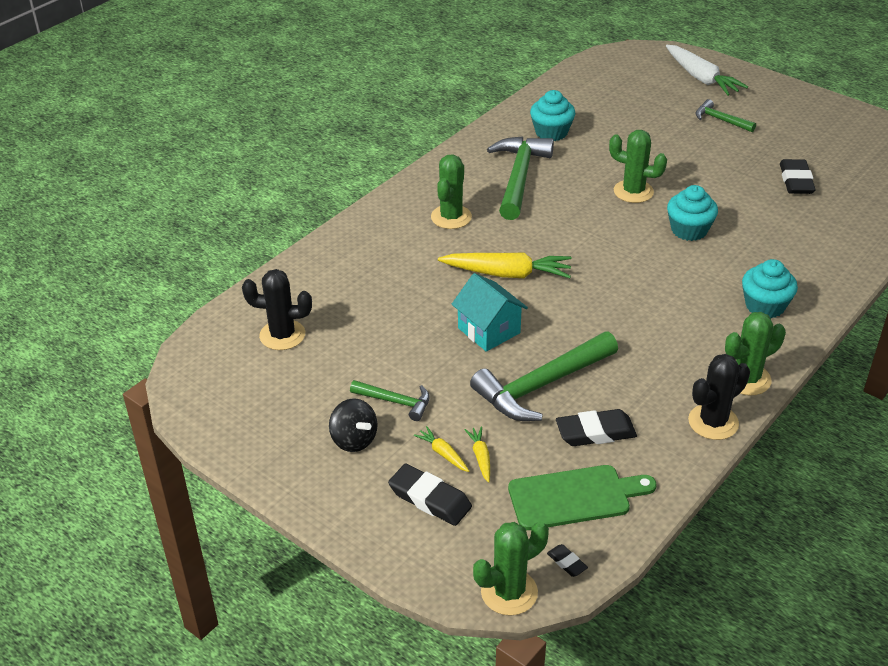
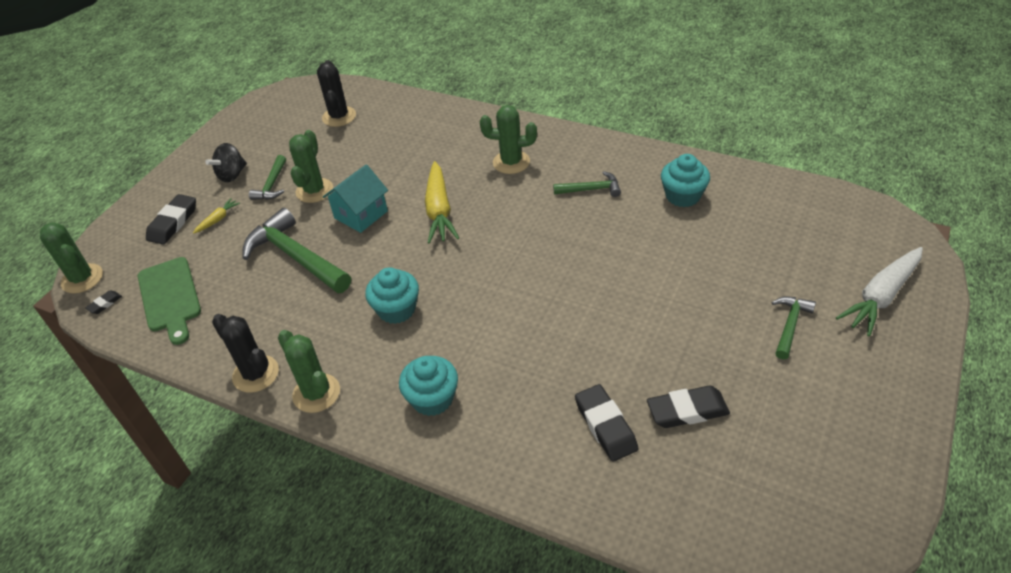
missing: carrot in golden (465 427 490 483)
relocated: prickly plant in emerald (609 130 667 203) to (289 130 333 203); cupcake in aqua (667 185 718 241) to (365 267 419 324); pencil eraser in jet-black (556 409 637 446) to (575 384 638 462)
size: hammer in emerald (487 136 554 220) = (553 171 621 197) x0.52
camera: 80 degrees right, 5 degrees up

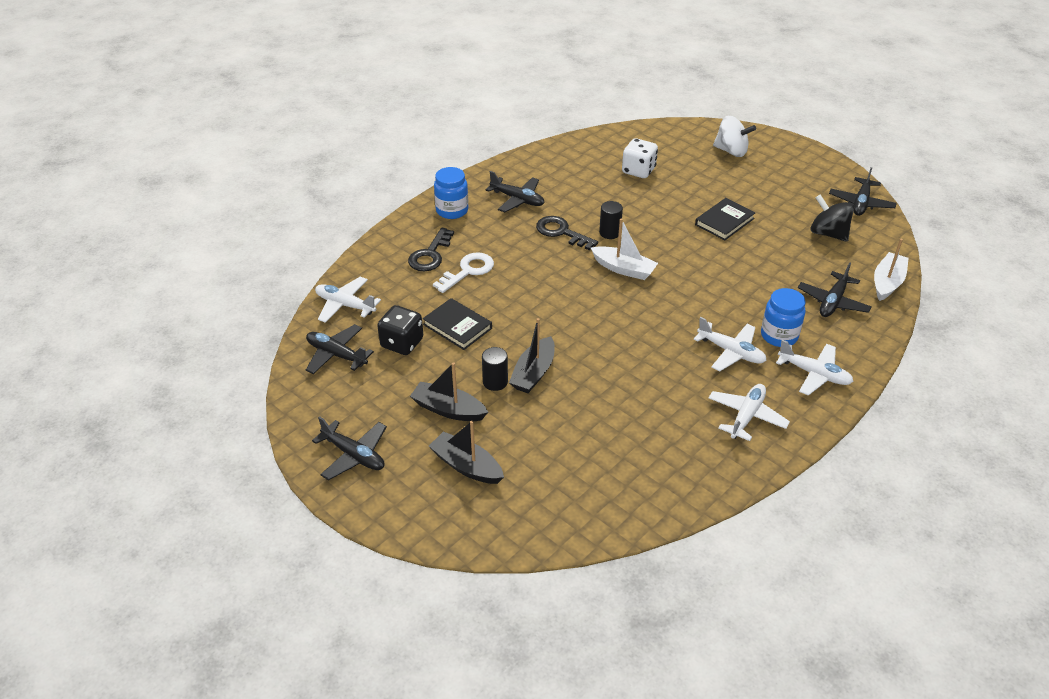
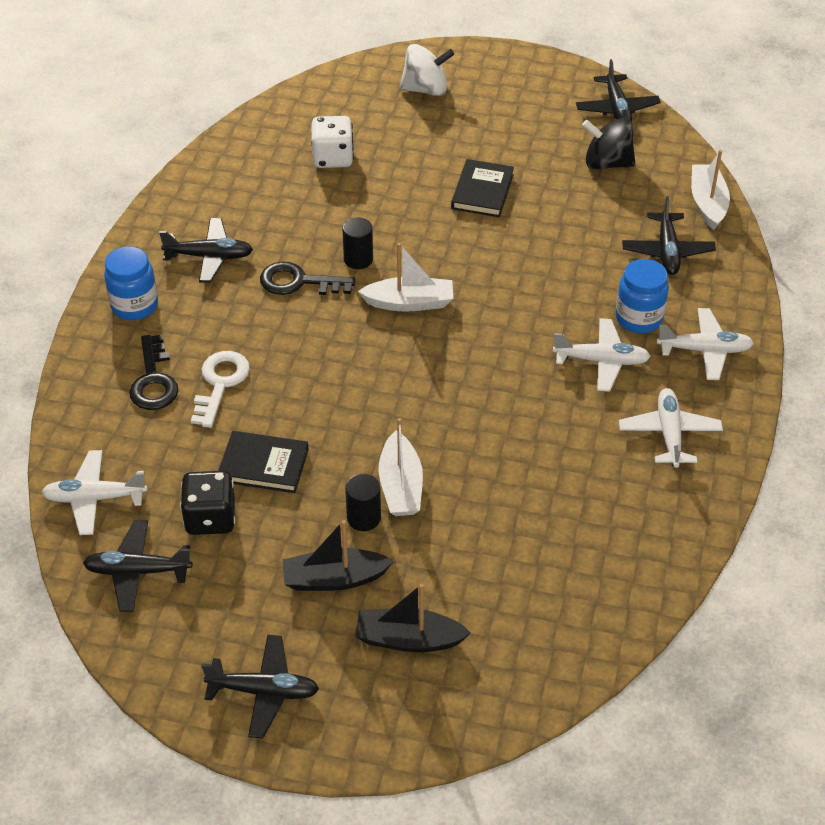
colour: boat in jet-black (509 318 555 393) to boat in pure white (378 418 423 516)
camera: 30 degrees left, 5 degrees up

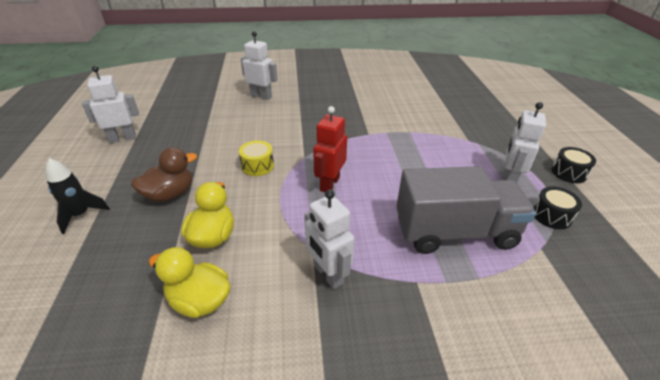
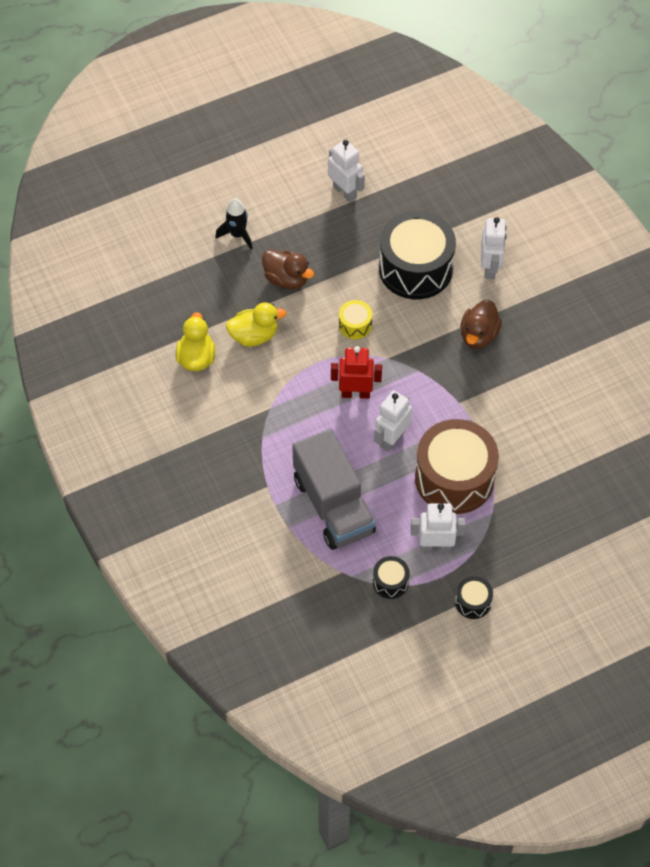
appeared: drum in jet-black (379 211 456 299); rubber duck in dark brown (460 300 502 349); drum in dark brown (415 419 499 514)
relocated: robot figure in pure white (304 190 354 289) to (374 391 412 452)
camera: 70 degrees right, 20 degrees up

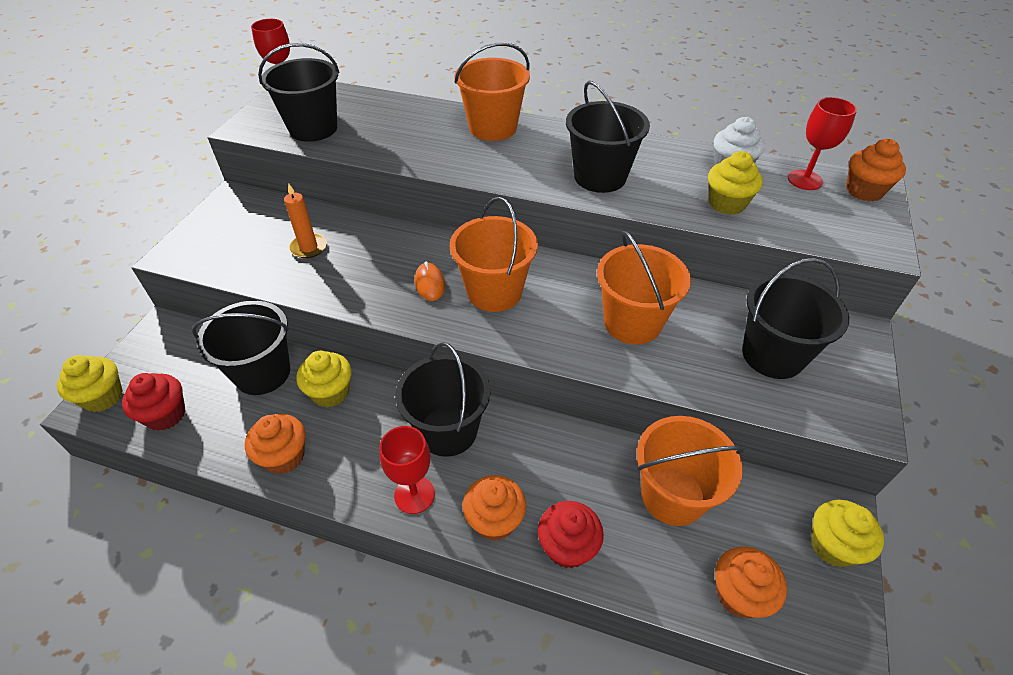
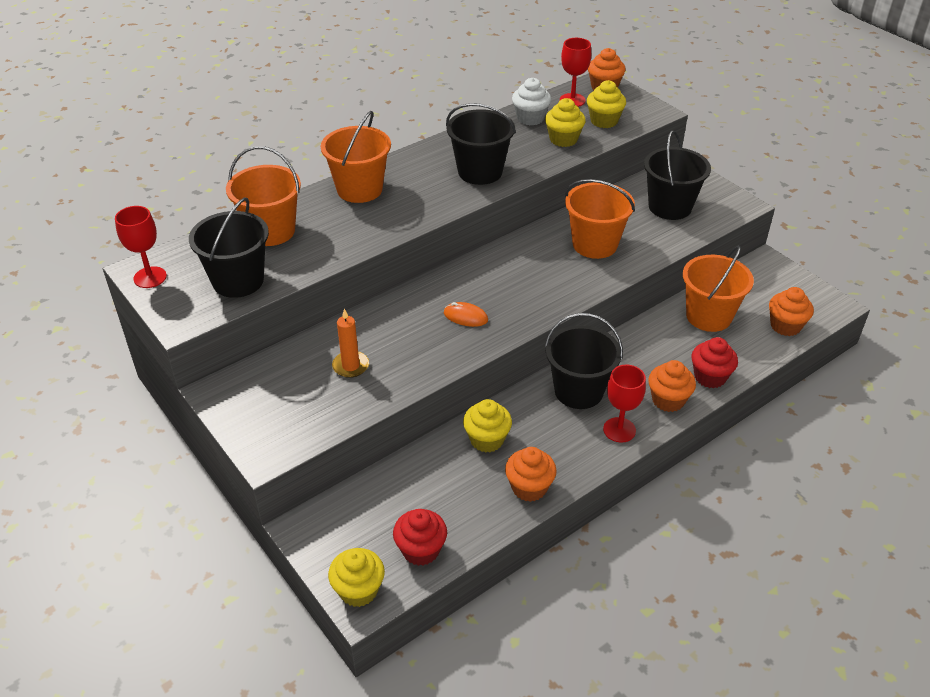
missing: bucket in jet-black (192 301 290 395)
relocated: bucket in orange-coloured (450 197 538 312) to (226 146 301 246); cupcake in golden (810 500 884 567) to (587 80 626 128)
camera: 55 degrees left, 5 degrees down

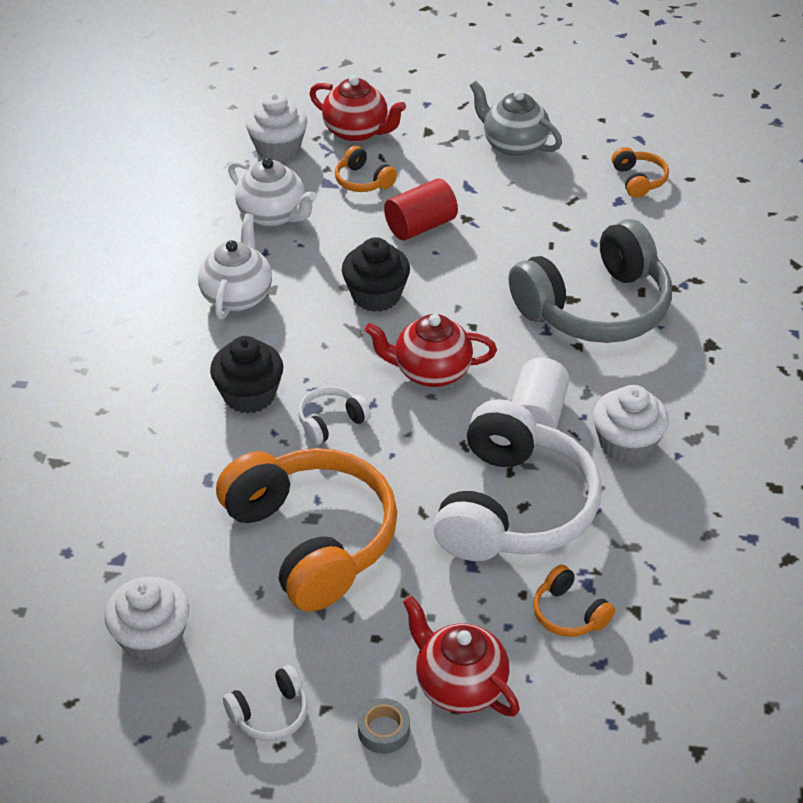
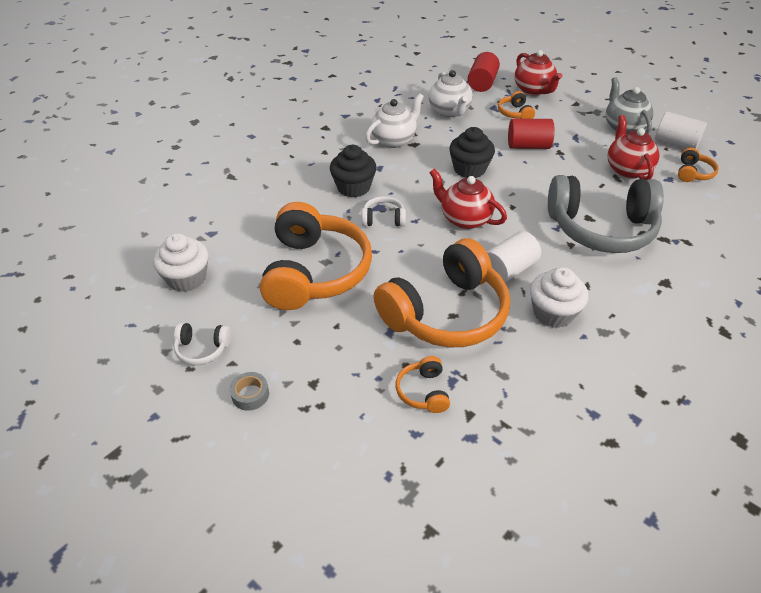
appeared: solid cylinder in pure white (655 112 707 149)
relocated: teapot in scarlet (403 596 520 716) to (608 115 659 180)
exchanged: cupcake in pure white (245 92 307 162) to solid cylinder in scarlet (468 52 500 92)
colour: headphones in pure white (433 399 602 561) to headphones in orange-coloured (373 238 510 347)
camera: 35 degrees right, 0 degrees up

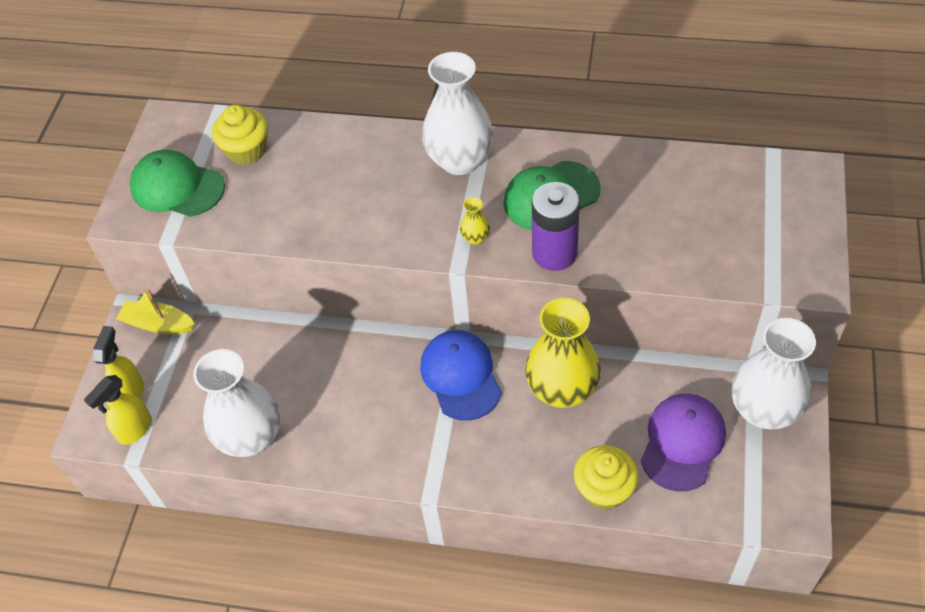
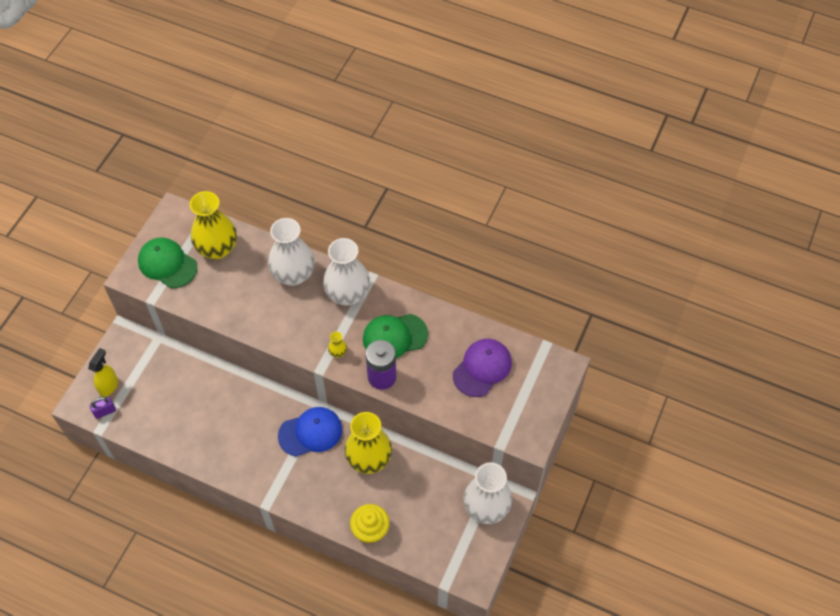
missing: boat in golden (116 288 195 334)
relocated: flower vase in pure white (193 349 280 457) to (268 218 315 286); baseball cap in royal purple (641 394 726 492) to (453 339 512 397)
exchanged: cupcake in golden (212 105 268 165) to flower vase in golden (190 191 237 259); sprayer in golden (84 375 152 445) to small lock in royal purple (90 397 116 419)
spun: baseball cap in blue (420 331 502 421) = (278 407 342 457) 75 degrees clockwise
camera: 10 degrees right, 5 degrees up

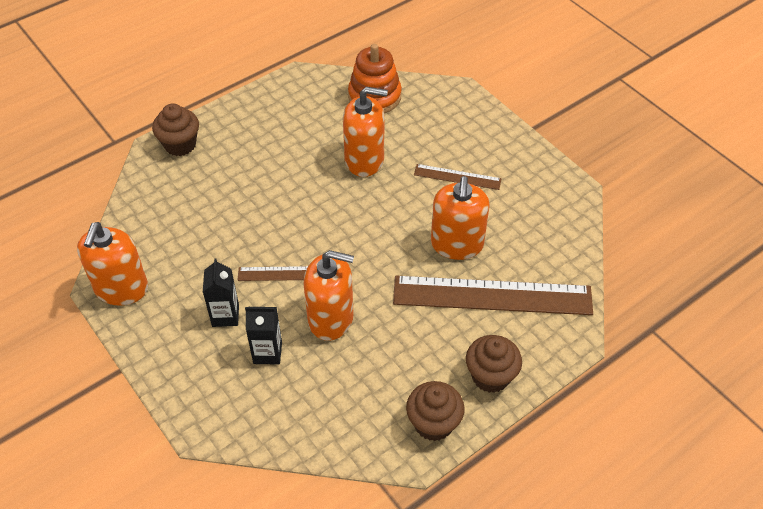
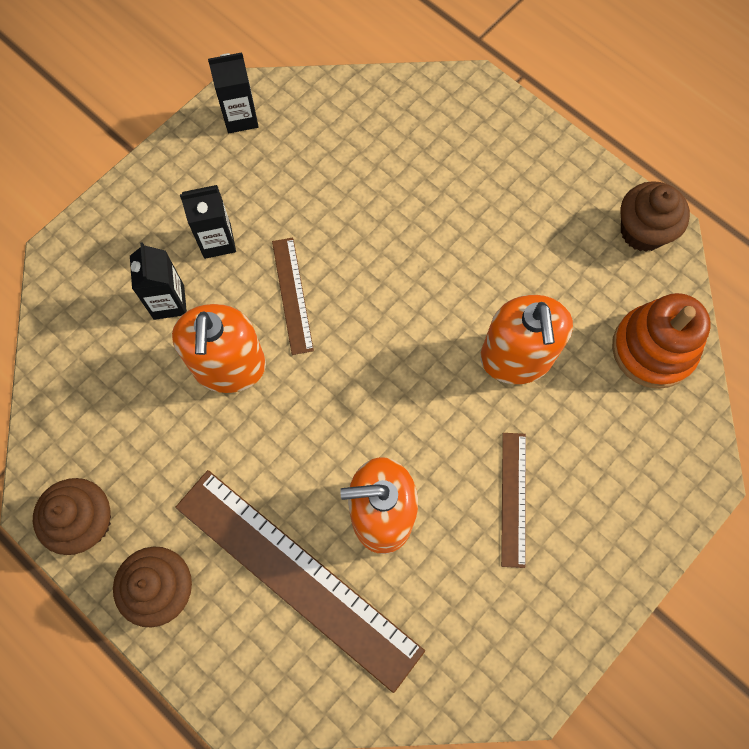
relocated: cupcake in dark brown (152 104 199 156) to (621 181 690 252)
exchanged: pump bottle in orange-coloured (77 222 148 306) to carton in jet-black (208 52 259 133)
spun: measuring stick in dark brown (393 276 593 315) = (175 470 425 693) 45 degrees counterclockwise
camera: 80 degrees right, 20 degrees up

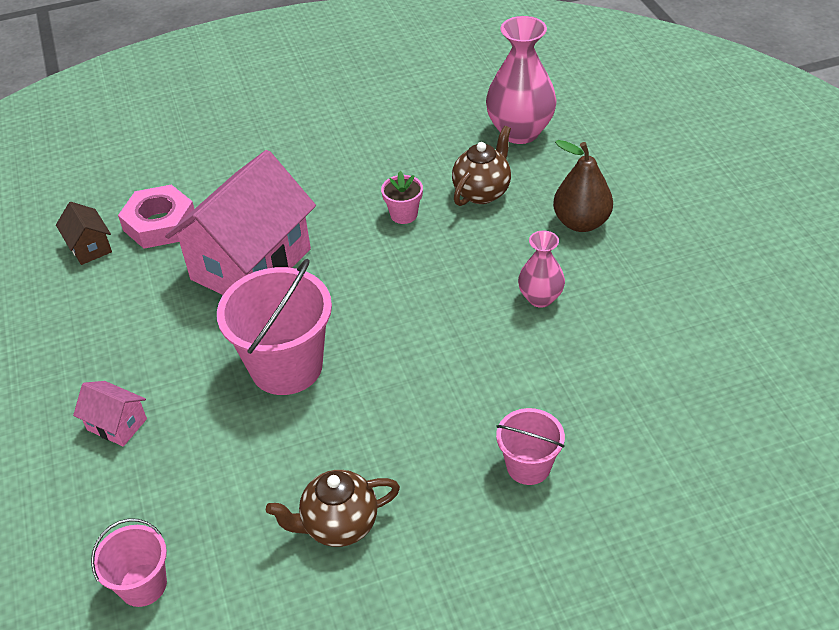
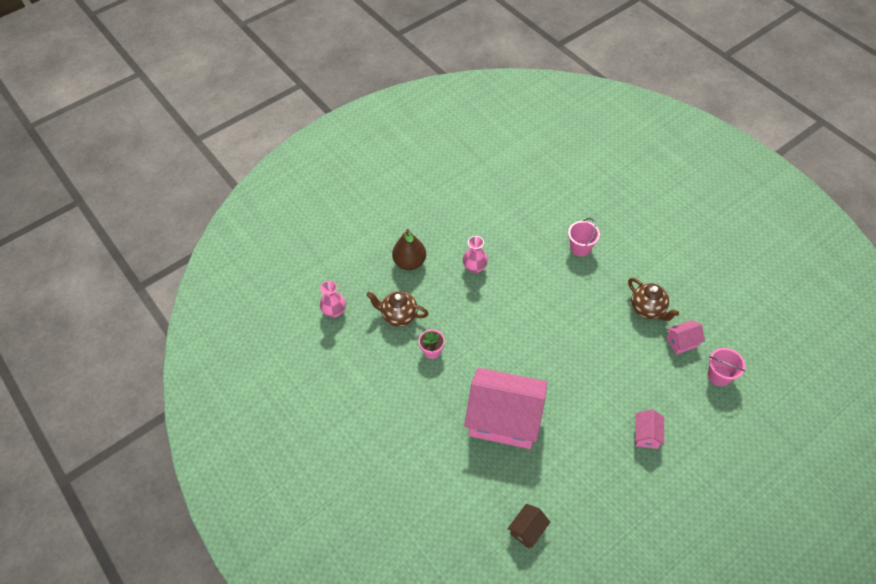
missing: hex nut in rose-pink (118 185 194 249); bucket in rose-pink (217 259 332 395)
appeared: house in rose-pink (666 320 705 355)
size: flower vase in rose-pink (486 16 557 144) = (320 281 346 318) x0.57
camera: 110 degrees left, 10 degrees up

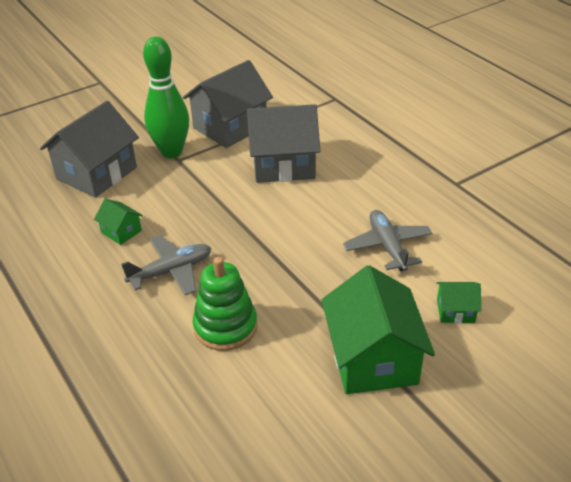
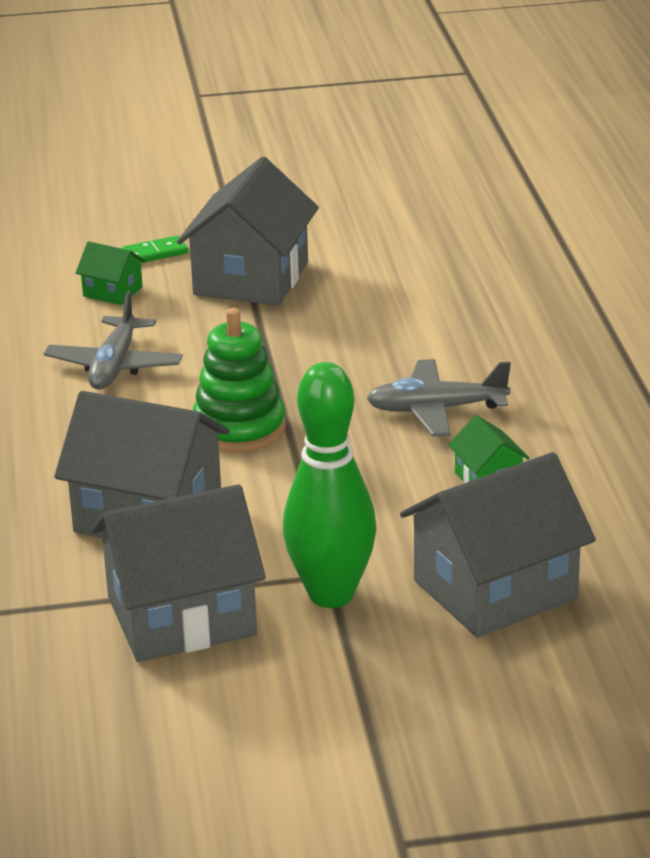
appeared: domino in emerald (122 235 188 263)
relocated: stacking rings in emerald (192 257 258 351) to (193 308 285 453)
colour: house in emerald (322 265 435 394) to house in grey (177 157 319 306)
camera: 155 degrees left, 10 degrees down

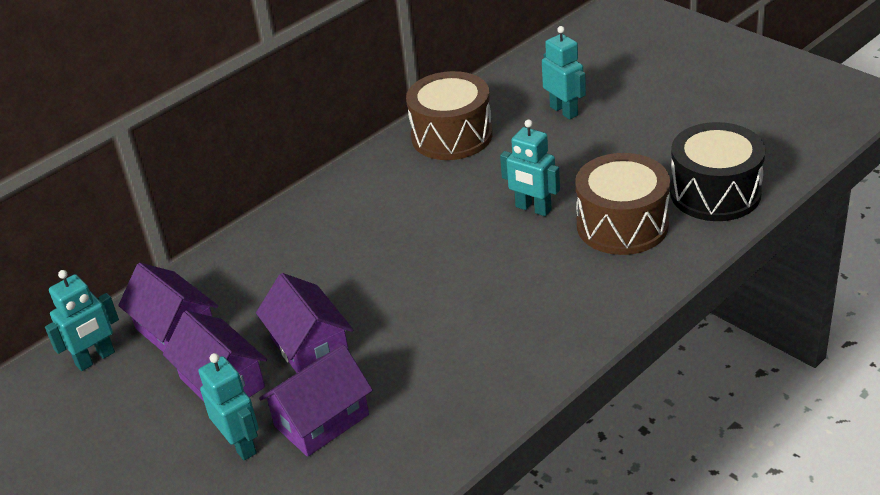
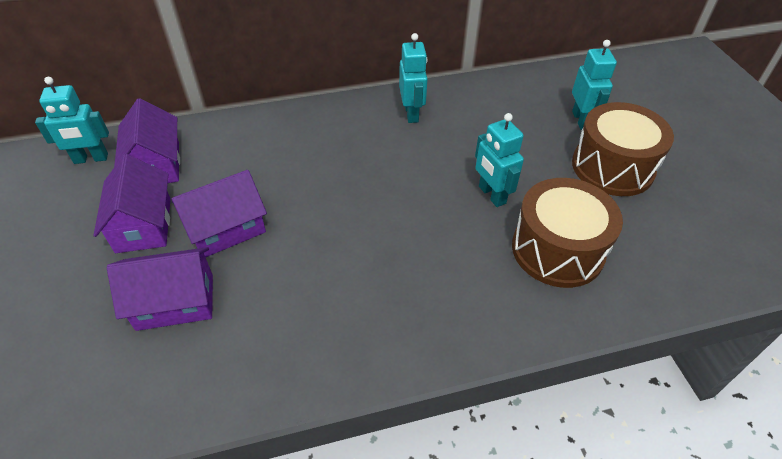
missing: drum in jet-black (670 122 766 221)
relocated: drum in dark brown (406 71 493 160) to (572 102 674 196); robot figure in aqua (198 353 259 460) to (399 33 427 123)
spun: house in royal purple (256 273 354 373) = (172 170 267 257) 60 degrees clockwise
camera: 25 degrees right, 10 degrees up

